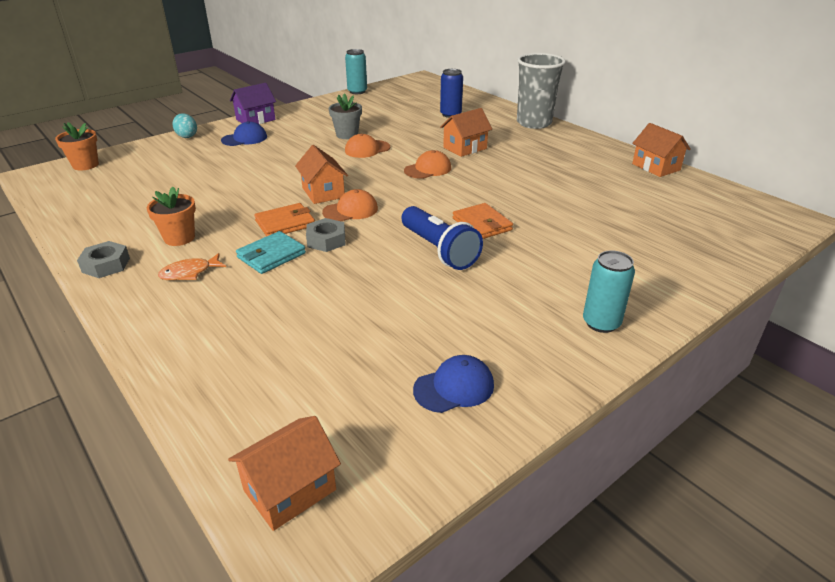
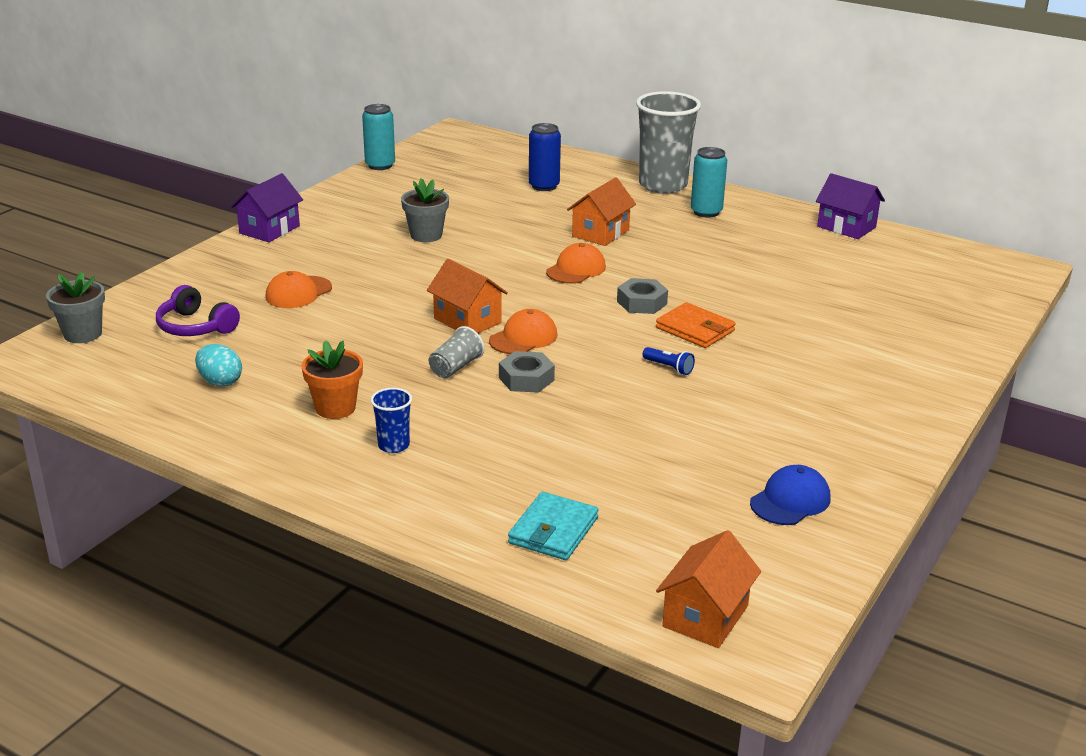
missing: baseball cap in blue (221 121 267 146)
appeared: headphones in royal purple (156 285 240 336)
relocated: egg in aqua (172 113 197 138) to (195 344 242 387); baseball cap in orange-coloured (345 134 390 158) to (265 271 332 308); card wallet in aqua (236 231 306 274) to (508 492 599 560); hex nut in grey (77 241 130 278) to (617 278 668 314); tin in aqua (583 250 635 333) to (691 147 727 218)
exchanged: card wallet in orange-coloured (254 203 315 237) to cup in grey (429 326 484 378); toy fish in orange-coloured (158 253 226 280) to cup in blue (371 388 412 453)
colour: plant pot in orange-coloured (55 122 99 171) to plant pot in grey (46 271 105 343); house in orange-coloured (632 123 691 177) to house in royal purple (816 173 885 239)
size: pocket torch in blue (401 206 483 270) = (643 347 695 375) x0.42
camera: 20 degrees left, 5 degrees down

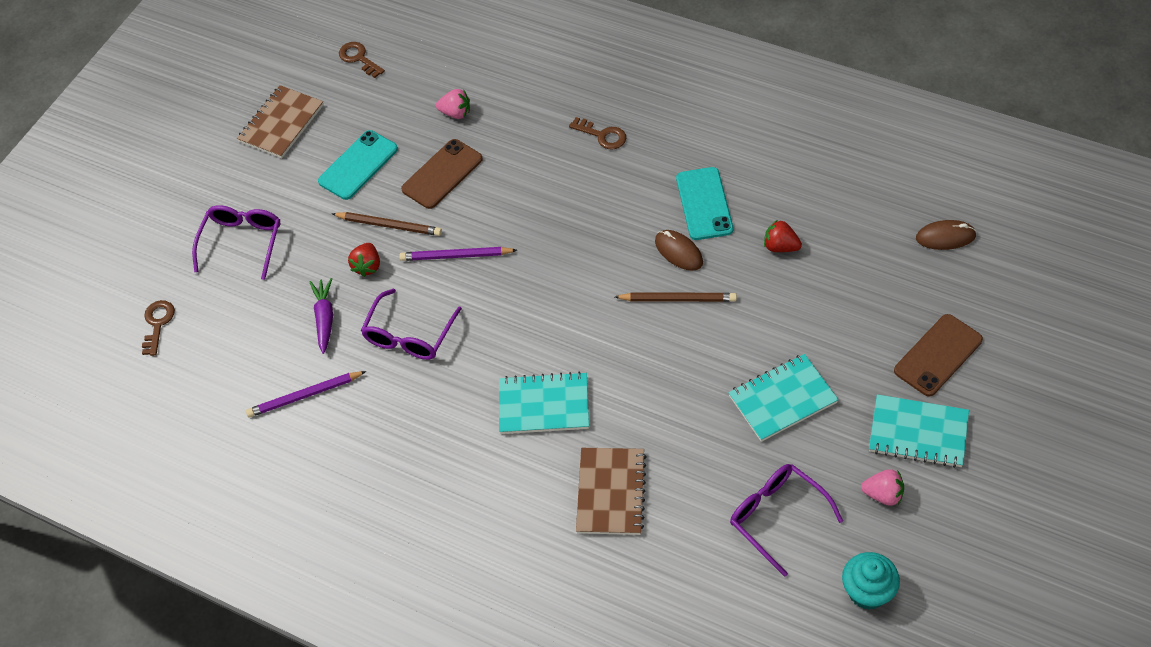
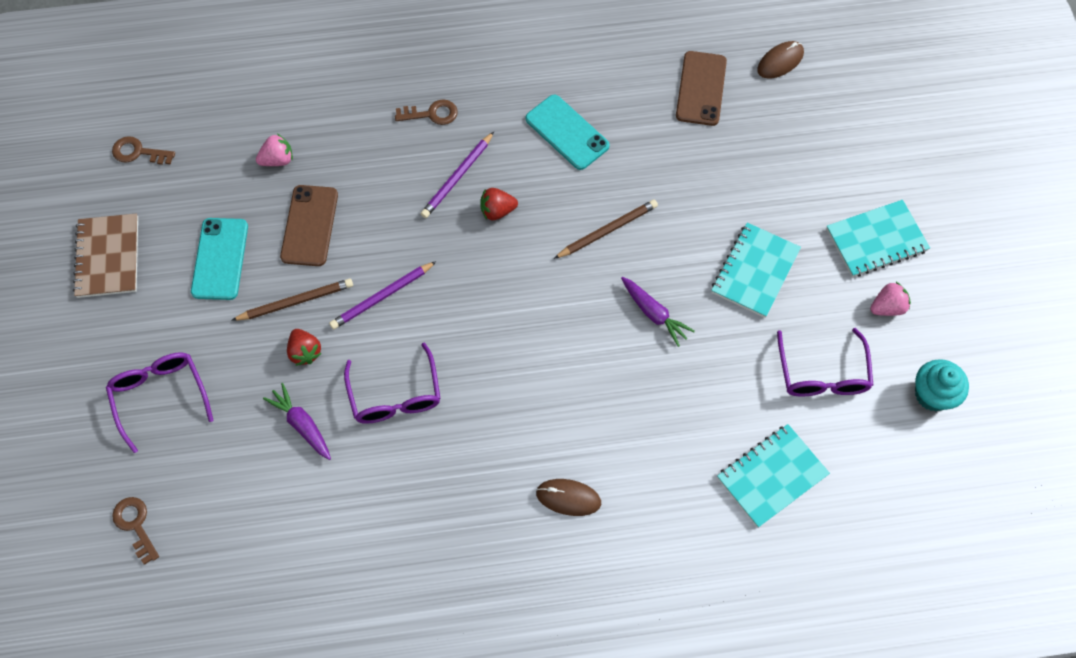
missing: exercise book in dark brown (576 448 647 535)
appeared: carrot in royal purple (621 277 695 347)
relocated: toy strawberry in scarlet (764 220 802 252) to (480 188 518 220); computer mouse in dark brown (655 230 703 271) to (536 479 601 516); phone in dark brown (894 314 983 396) to (676 51 727 126); wooden pencil in royal purple (246 371 367 417) to (421 132 494 218); exercise book in aqua (499 372 589 434) to (717 424 830 528)
spun: eyeglasses in royal purple (730 464 843 577) = (777 328 873 396) 105 degrees counterclockwise
camera: 40 degrees left, 10 degrees up

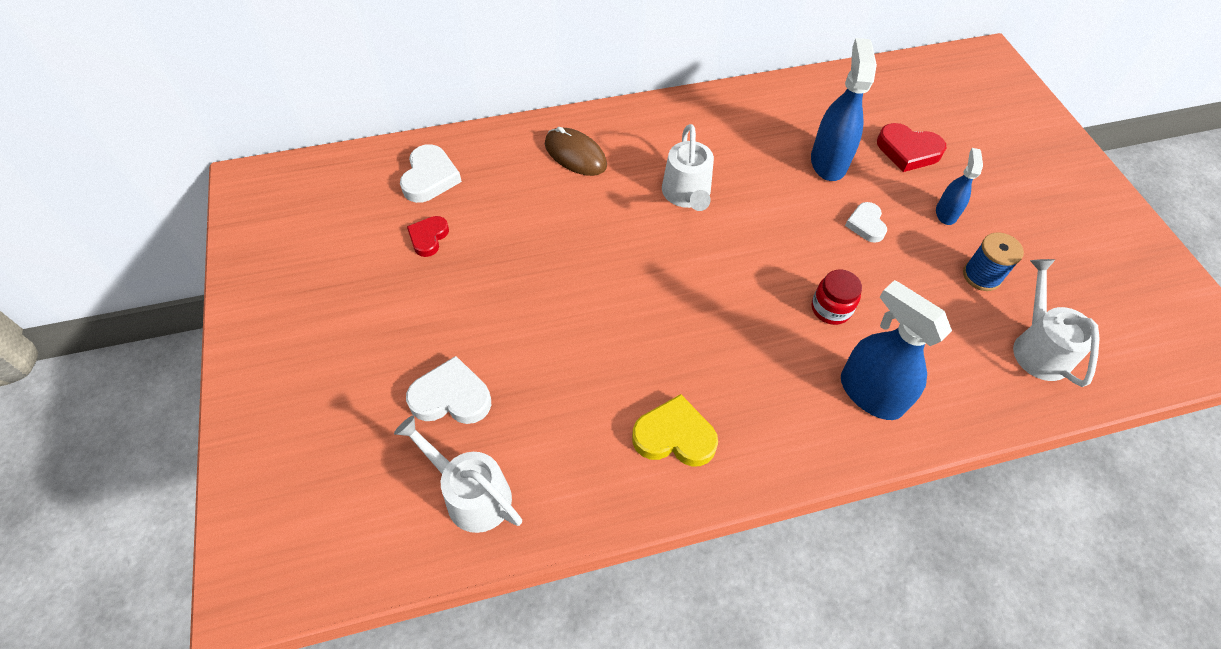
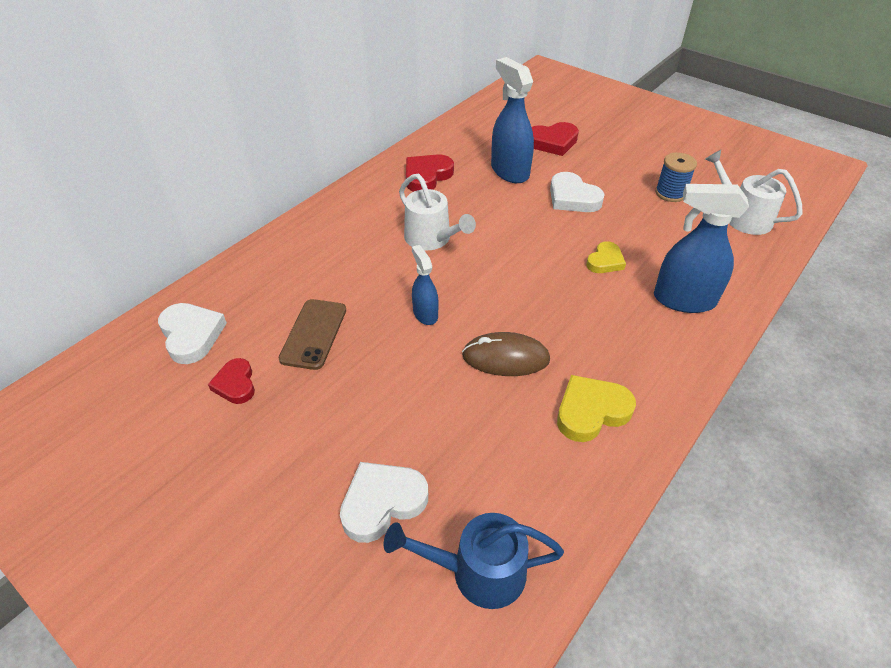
appeared: heart in scarlet (406 154 454 192); phone in dark brown (279 299 346 370)
relocated: computer mouse in dark brown (545 127 607 176) to (462 332 550 376); sprayer in blue (936 148 983 225) to (412 245 438 325)
exchanged: preserve jar in scarlet (811 269 862 325) to heart in golden (586 241 626 273)
colour: sprinkling can in pure white (394 415 522 533) to sprinkling can in blue (384 513 564 609)
size: heart in pure white (845 202 887 243) = (550 172 605 212) x1.53
camera: 35 degrees left, 10 degrees down

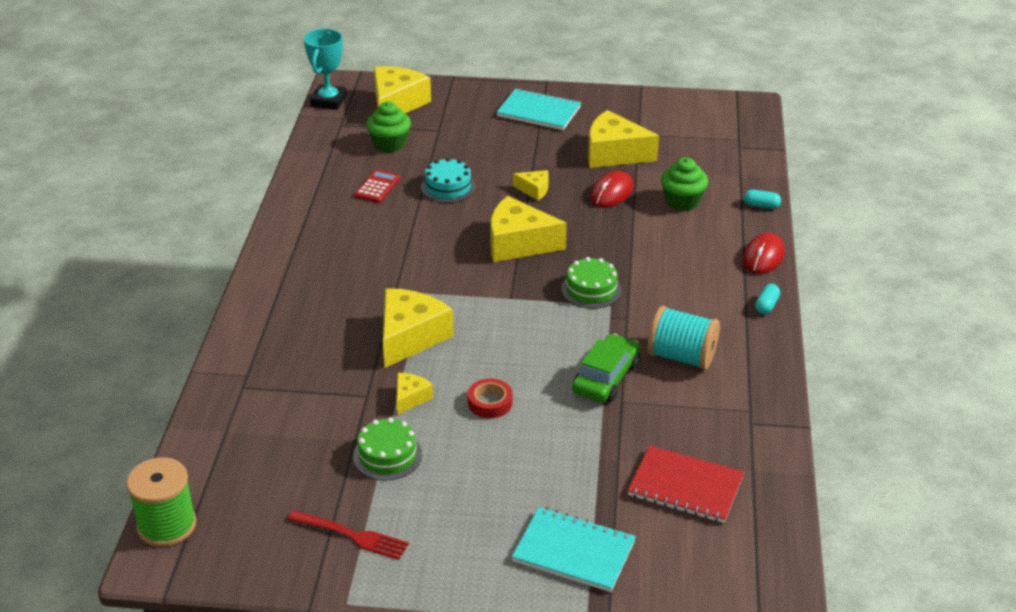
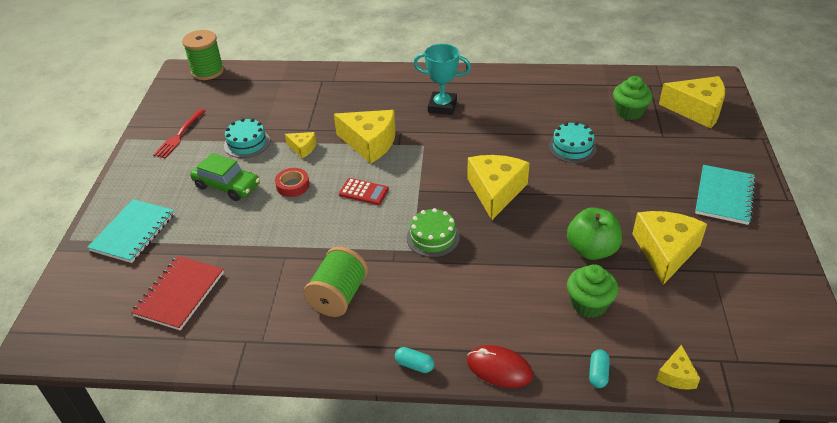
relocated: trophy in aqua (304 29 347 110) to (413 44 471 115); calculator in scarlet (355 169 400 203) to (339 178 389 205); piece of cheese in golden (513 170 549 200) to (656 345 700 390); toy car in emerald (572 334 641 402) to (190 153 260 201)
exchanged: computer mouse in scarlet (590 171 634 207) to apple in emerald (567 207 622 260)
colour: spool in aqua (647 306 720 370) to spool in emerald (303 247 368 317); cake in emerald (353 417 422 481) to cake in aqua (224 118 270 158)
camera: 90 degrees right, 5 degrees up

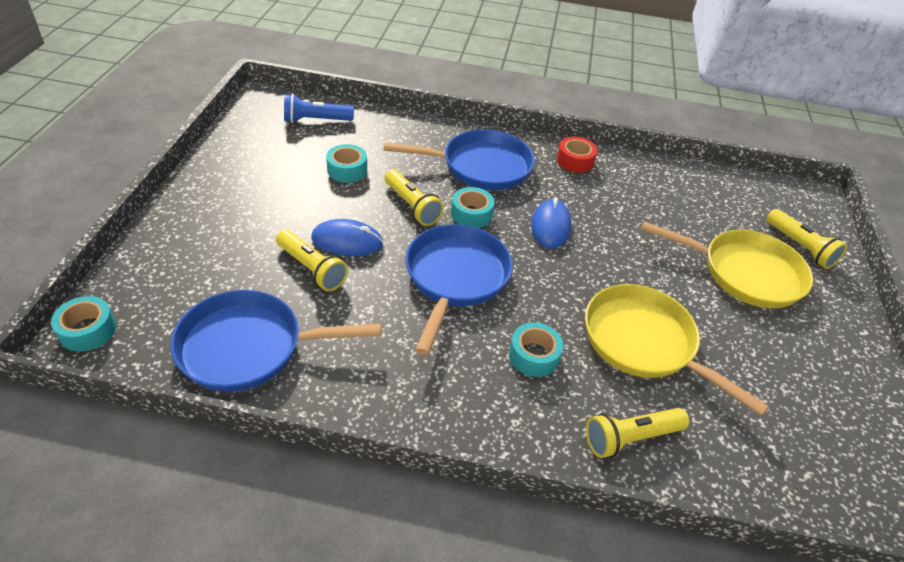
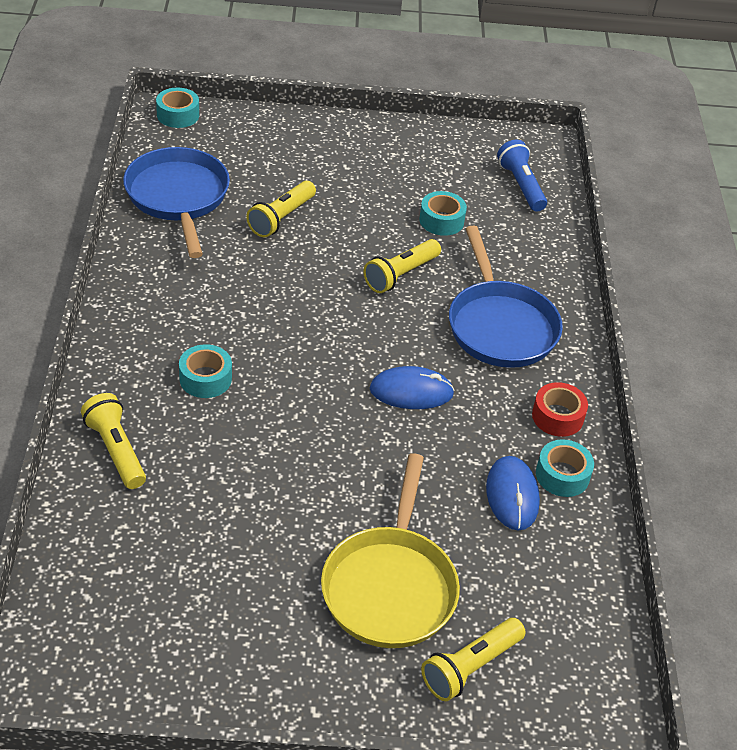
missing: pan in blue (405 224 513 355); pan in golden (585 284 769 416)
relocated: sticky tape in aqua (451 187 495 228) to (536 439 594 497); computer mouse in blue (311 219 383 256) to (486 456 540 531)
camera: 80 degrees right, 0 degrees up

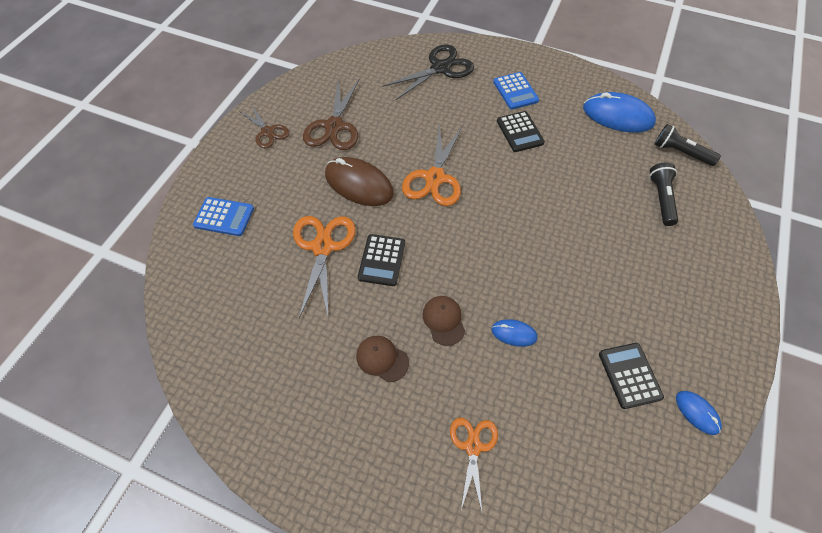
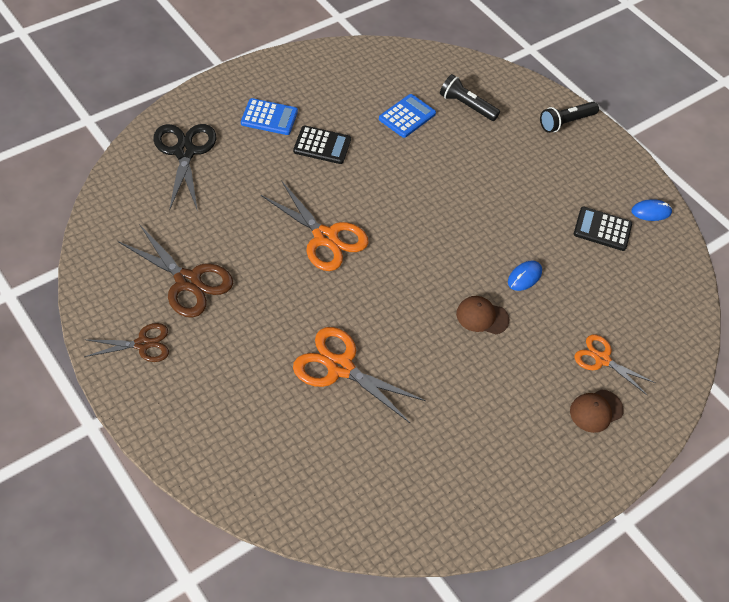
missing: computer mouse in blue (583 92 656 133); computer mouse in dark brown (325 157 394 206); calculator in jet-black (358 234 405 286)
relocated: pocket torch in jet-black (654 124 721 166) to (540 102 599 133); calculator in blue (193 197 254 236) to (379 94 436 138); baseball cap in dark brown (356 336 409 382) to (570 389 624 433)
camera: 65 degrees left, 5 degrees down

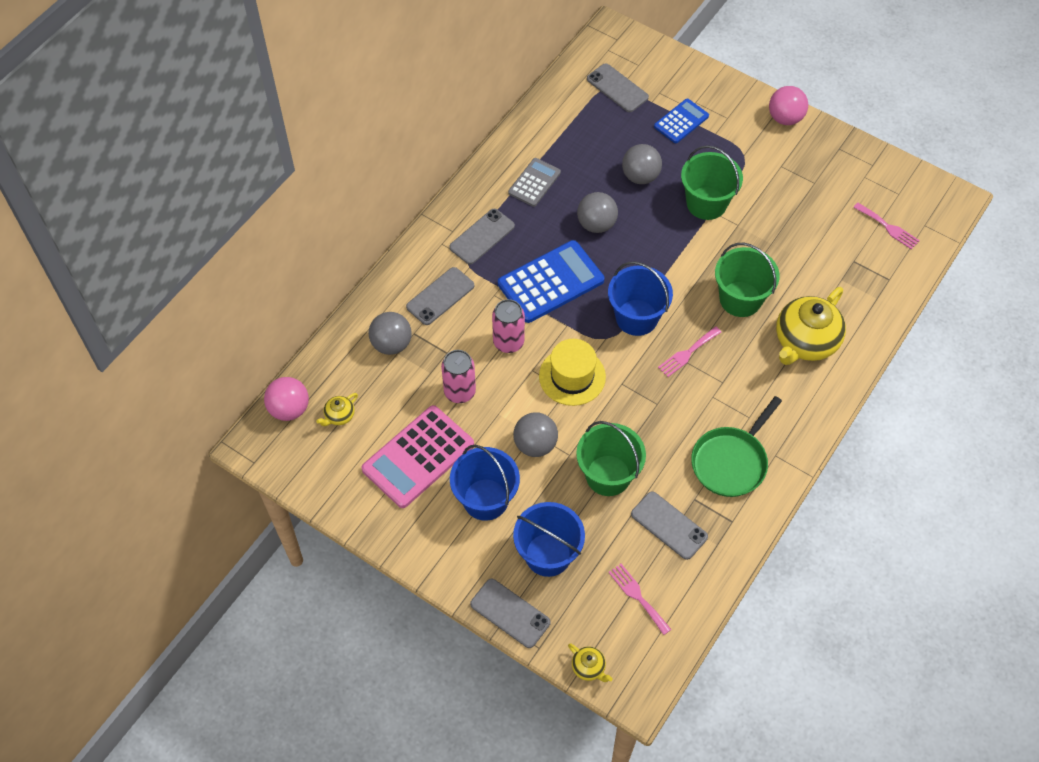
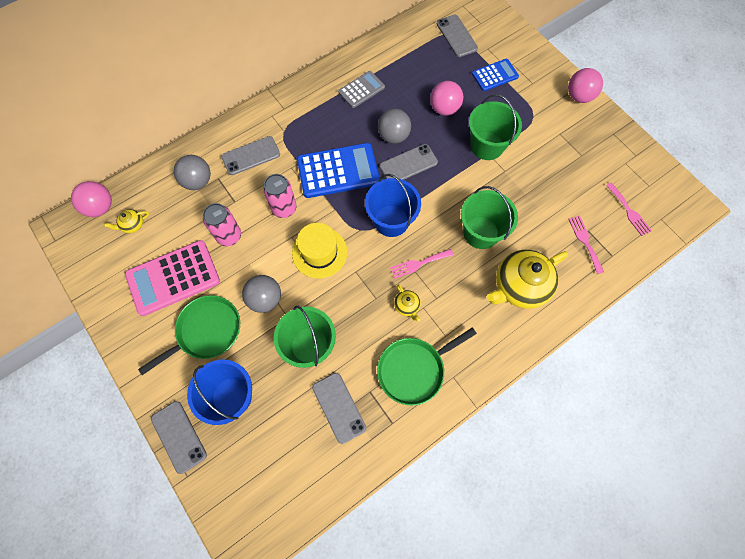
relocated: phone in grey (449 209 515 264) to (380 144 438 180); table fork in rose-pink (608 564 672 635) to (568 216 604 274); teapot in golden (568 643 612 682) to (394 284 421 322)
exchanged: bucket in blue (450 444 520 521) to pan in emerald (138 295 240 375)
colour: sphere in grey (622 144 662 184) to sphere in rose-pink (430 81 463 116)
camera: 20 degrees right, 10 degrees up

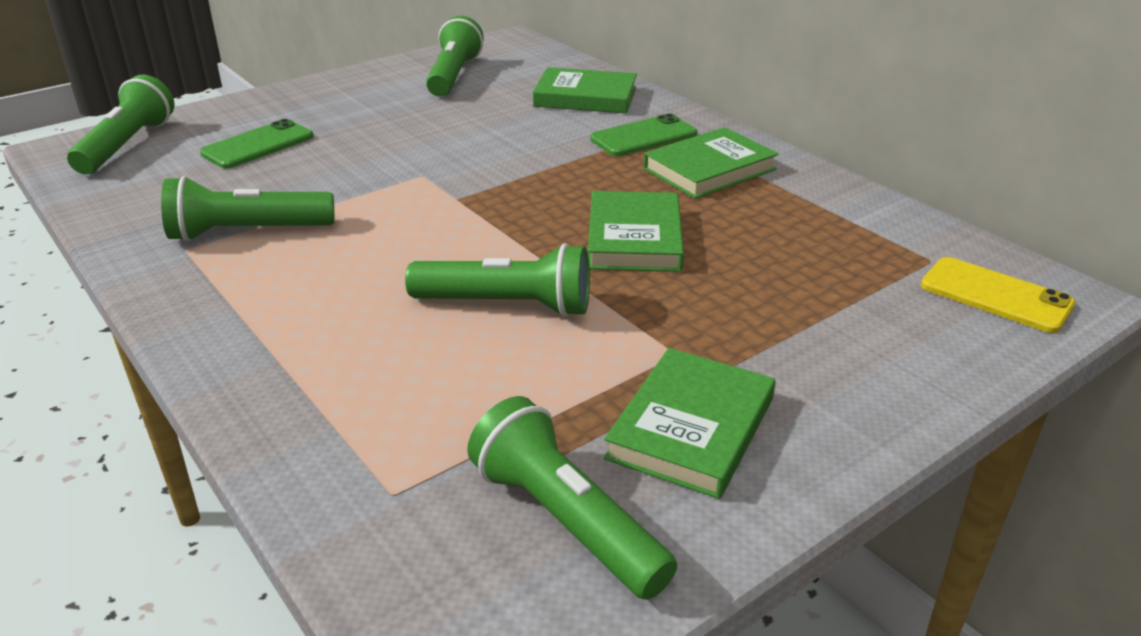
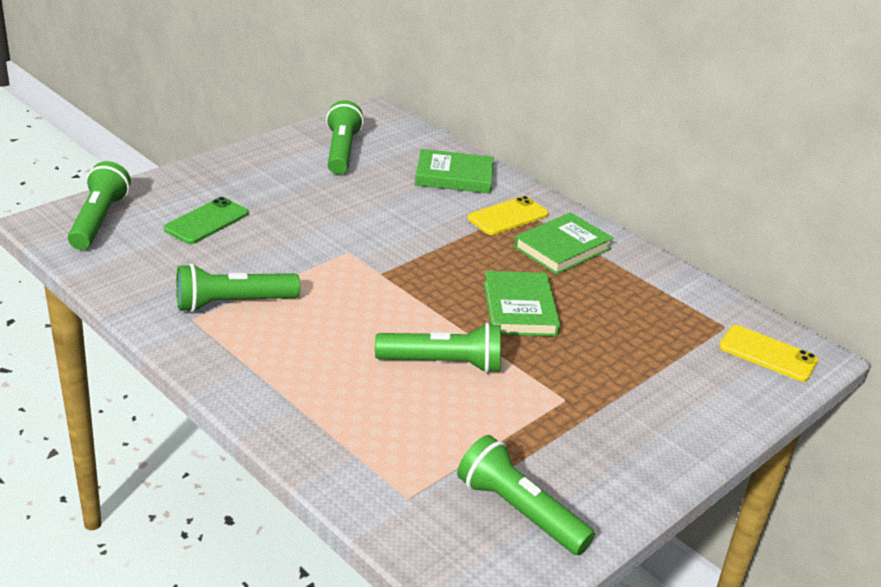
missing: book in emerald (604 348 776 499)
colour: phone in emerald (590 113 697 156) to phone in golden (468 196 548 235)
camera: 10 degrees left, 0 degrees up

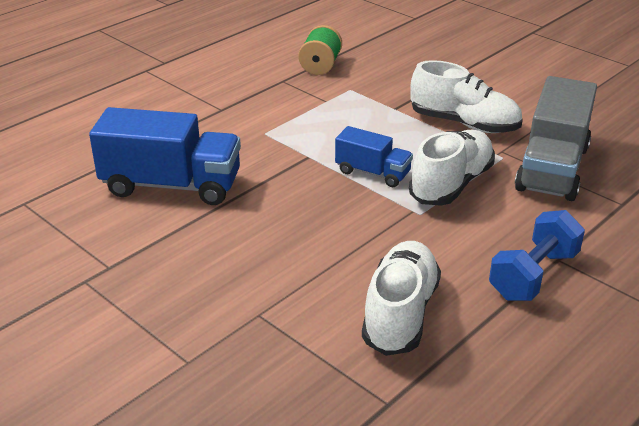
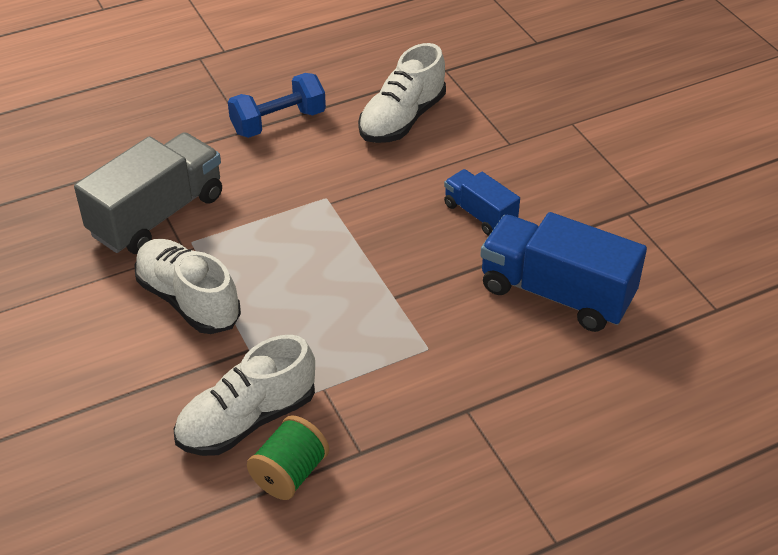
relocated: truck in blue (335 126 413 187) to (444 169 520 236); shoe in pure white (409 130 495 206) to (174 335 315 456)
camera: 160 degrees left, 10 degrees up

